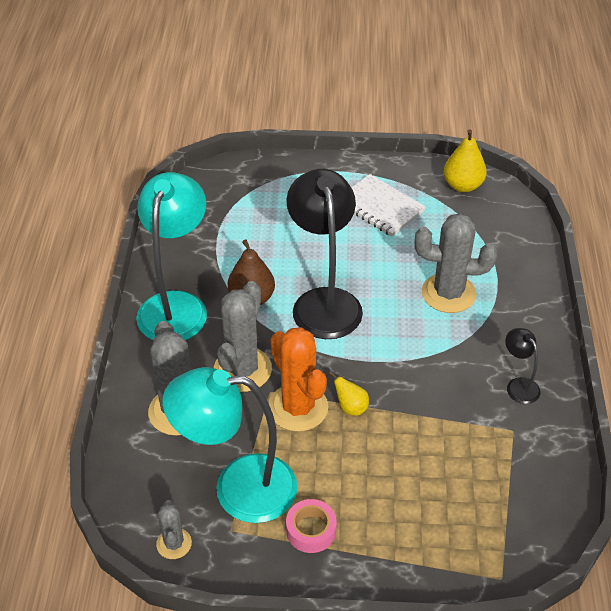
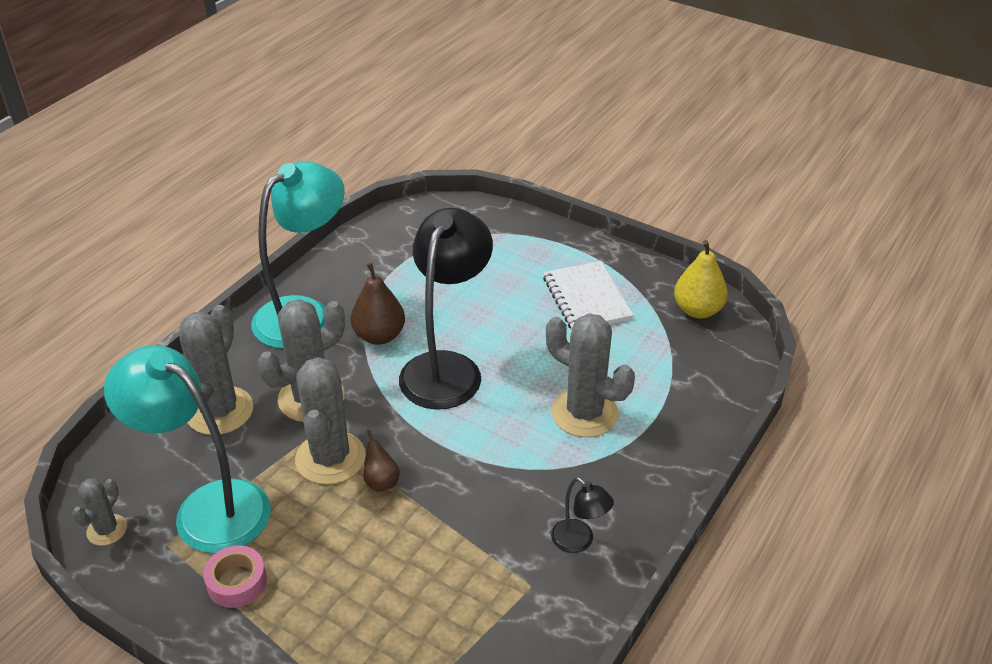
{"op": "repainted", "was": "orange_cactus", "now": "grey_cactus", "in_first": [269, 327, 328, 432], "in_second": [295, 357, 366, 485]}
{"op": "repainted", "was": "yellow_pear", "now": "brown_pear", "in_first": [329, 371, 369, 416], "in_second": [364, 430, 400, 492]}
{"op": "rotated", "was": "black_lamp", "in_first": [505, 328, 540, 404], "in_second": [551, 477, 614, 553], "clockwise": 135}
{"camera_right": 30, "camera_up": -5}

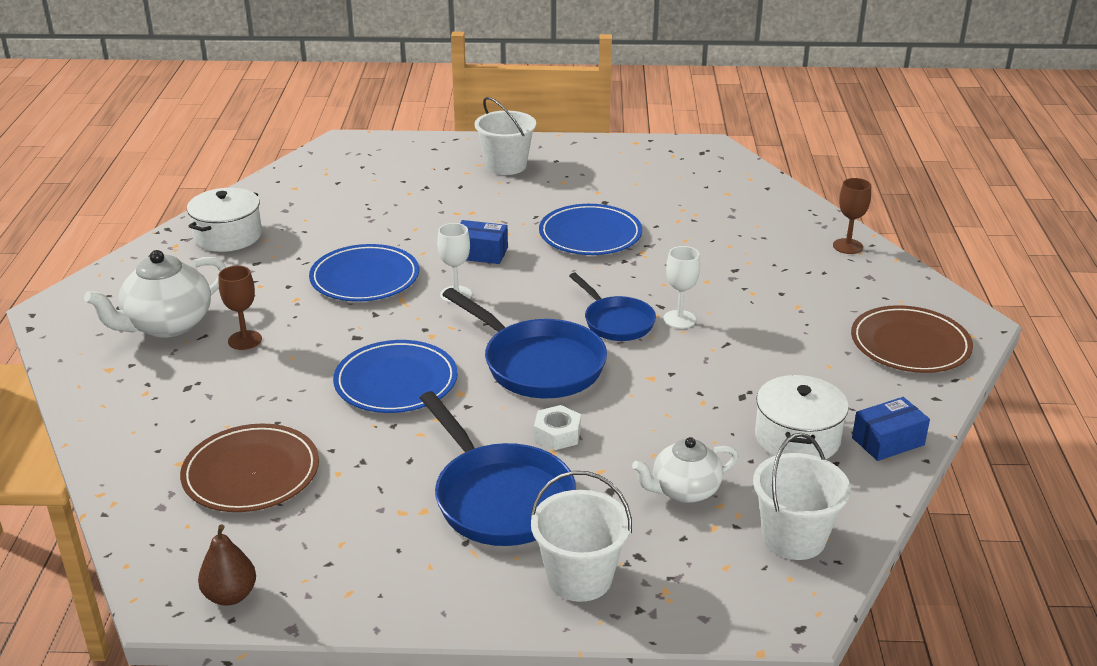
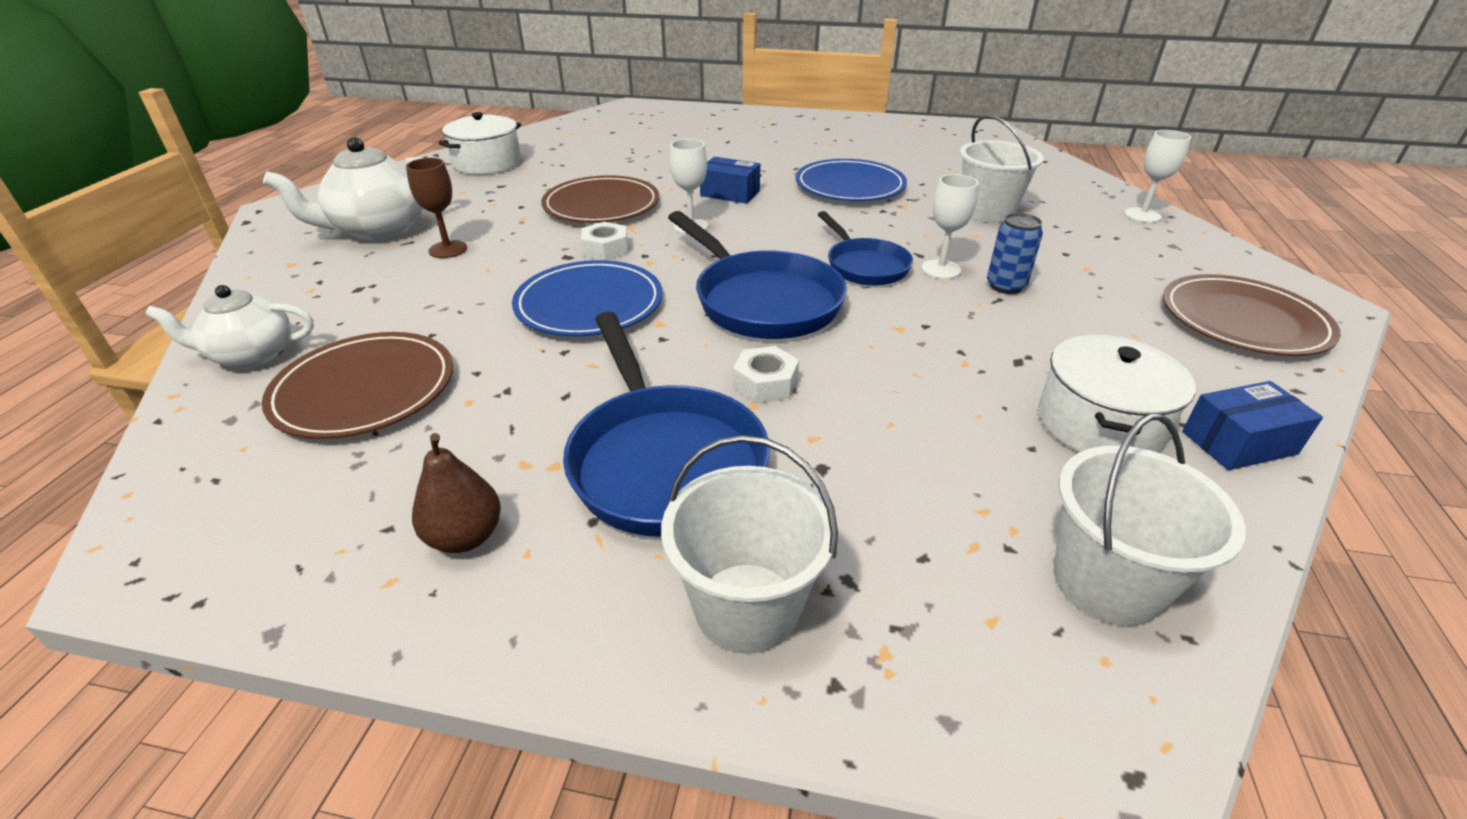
{"op": "new", "now": "white_nut", "in_second": [581, 222, 628, 260]}
{"op": "new", "now": "blue_can", "in_second": [987, 213, 1043, 294]}
{"op": "shifted", "was": "brown_pear", "in_first": [198, 524, 256, 606], "in_second": [412, 433, 501, 553]}
{"op": "shifted", "was": "white_bucket", "in_first": [475, 97, 536, 175], "in_second": [960, 114, 1044, 223]}
{"op": "shifted", "was": "white_teapot", "in_first": [632, 437, 738, 503], "in_second": [145, 285, 314, 368]}
{"op": "repainted", "was": "blue_plate", "now": "brown_plate", "in_first": [309, 244, 419, 302], "in_second": [541, 175, 659, 223]}
{"op": "repainted", "was": "brown_goblet", "now": "white_goblet", "in_first": [833, 178, 871, 254], "in_second": [1124, 130, 1191, 223]}
{"camera_right": 10, "camera_up": 5}

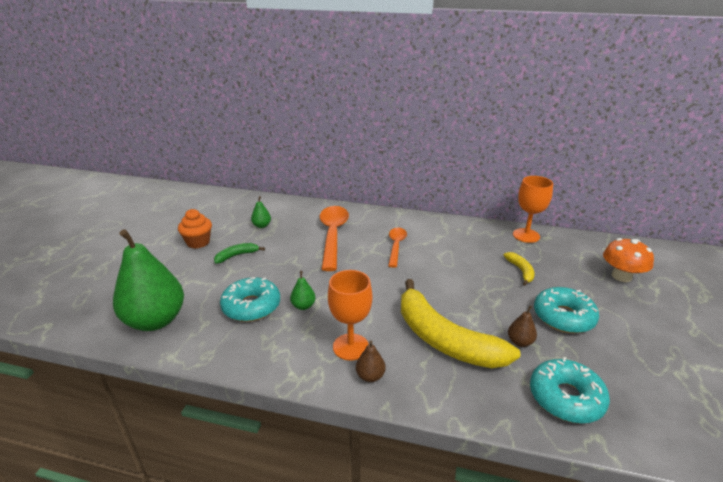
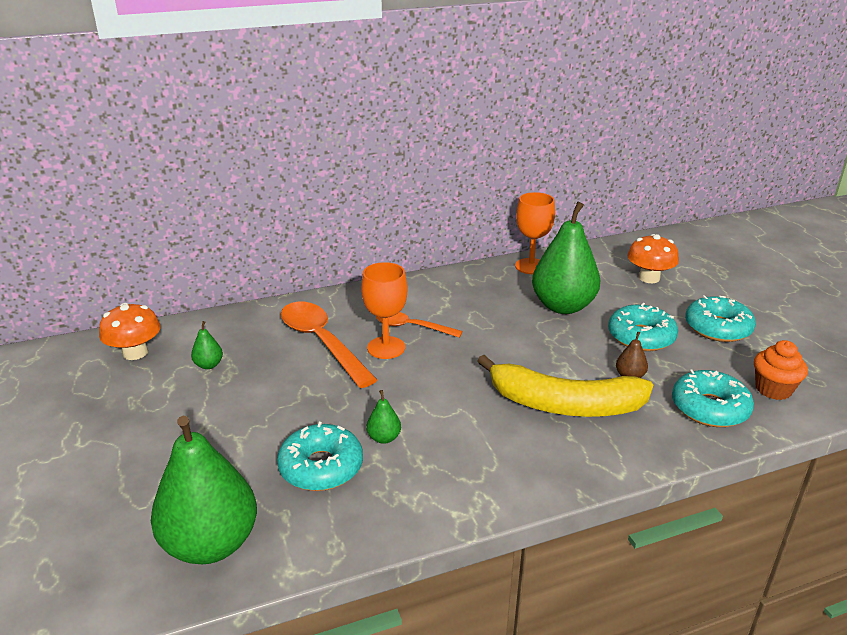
{"op": "gone", "was": "green_banana", "in_first": [214, 243, 265, 264]}
{"op": "gone", "was": "brown_pear", "in_first": [356, 340, 386, 382]}
{"op": "new", "now": "orange_mushroom", "in_second": [99, 303, 161, 360]}
{"op": "new", "now": "turquoise_donut", "in_second": [685, 295, 756, 342]}
{"op": "shifted", "was": "orange_cupcake", "in_first": [178, 209, 212, 249], "in_second": [754, 340, 808, 400]}
{"op": "shifted", "was": "orange_goblet", "in_first": [328, 270, 372, 361], "in_second": [361, 262, 408, 359]}
{"op": "swapped", "was": "yellow_banana", "now": "green_pear", "in_first": [503, 252, 534, 286], "in_second": [532, 202, 600, 314]}
{"op": "rotated", "was": "orange_spoon", "in_first": [388, 228, 407, 268], "in_second": [376, 312, 463, 338], "clockwise": -45}
{"camera_right": -35, "camera_up": 0}

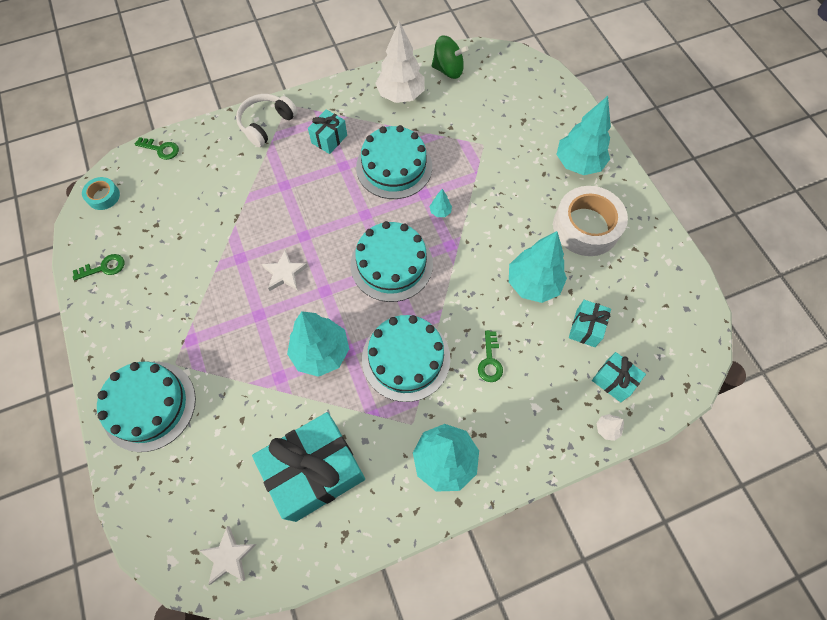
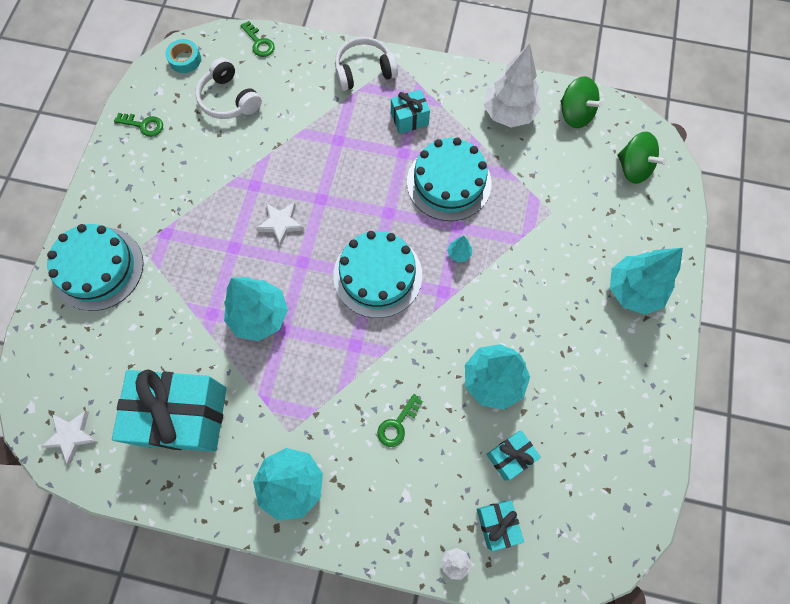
{"op": "gone", "was": "turquoise_cake", "in_first": [362, 315, 450, 402]}
{"op": "gone", "was": "white_tape", "in_first": [553, 186, 628, 256]}
{"op": "new", "now": "white_headphones", "in_second": [195, 58, 262, 119]}
{"op": "new", "now": "green_spinning_top", "in_second": [618, 131, 666, 184]}
{"camera_right": 35, "camera_up": 5}

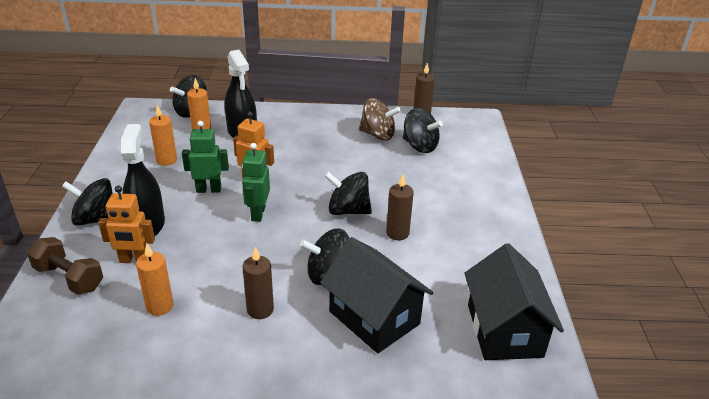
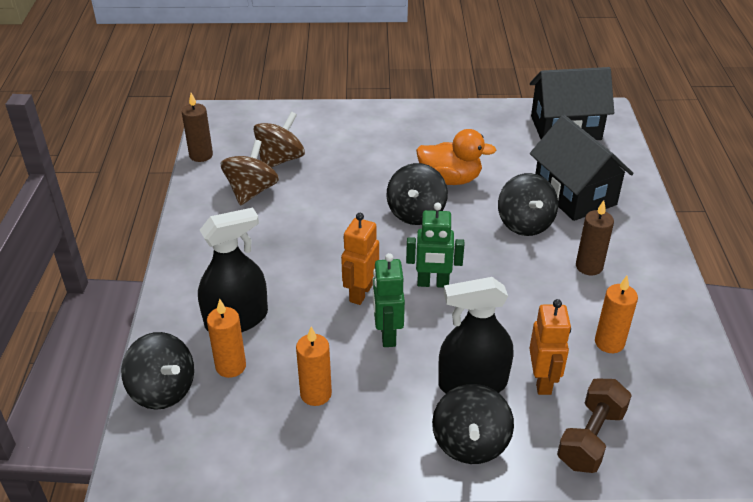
{"op": "swapped", "was": "brown_candle", "now": "orange_duck", "in_first": [386, 175, 414, 240], "in_second": [416, 129, 496, 185]}
{"op": "repainted", "was": "black_spinning_top", "now": "brown_spinning_top", "in_first": [403, 108, 443, 153], "in_second": [253, 111, 305, 168]}
{"op": "rotated", "was": "black_house", "in_first": [320, 237, 433, 353], "in_second": [530, 115, 634, 221], "clockwise": -75}
{"camera_right": -90, "camera_up": 5}

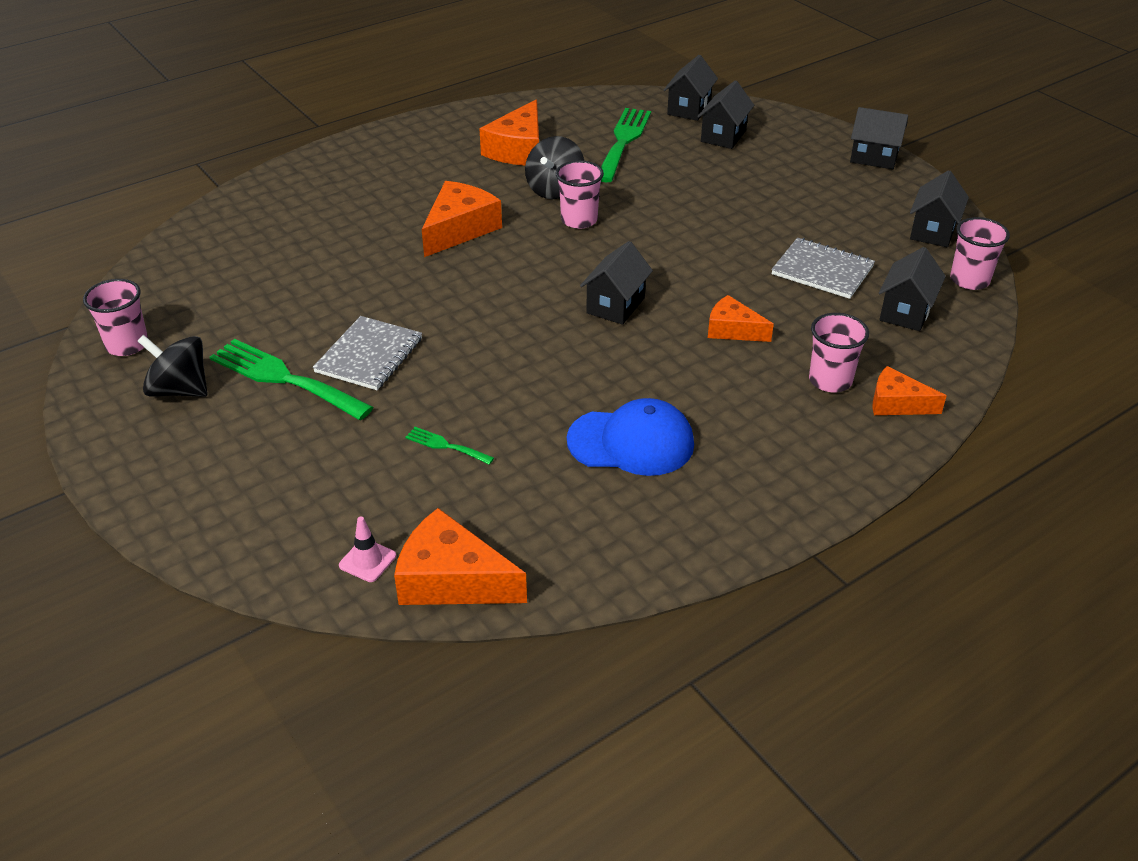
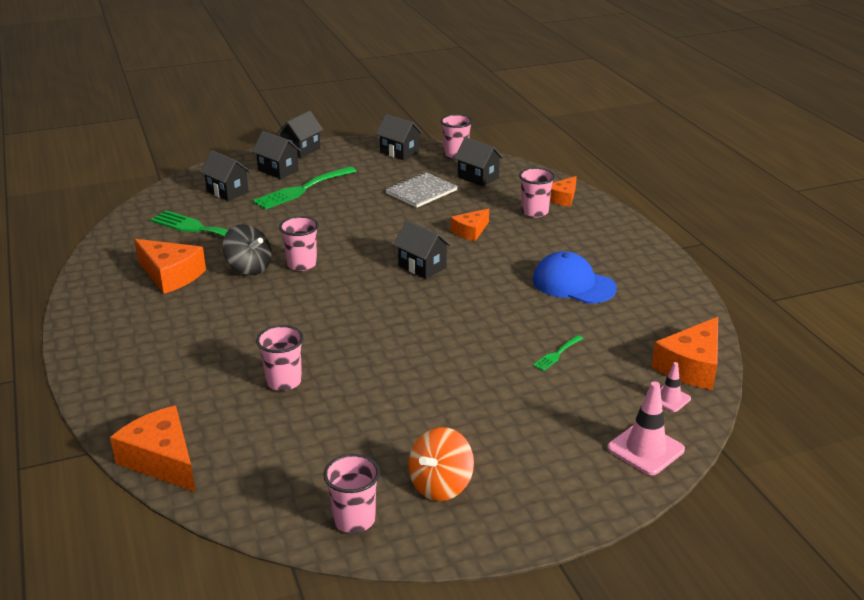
{"op": "gone", "was": "grey_notebook", "in_first": [313, 316, 422, 390]}
{"op": "new", "now": "pink_cup", "in_second": [256, 325, 304, 391]}
{"op": "new", "now": "pink_traffic_cone", "in_second": [607, 382, 685, 475]}
{"op": "shifted", "was": "green_fork", "in_first": [210, 339, 373, 420], "in_second": [252, 166, 356, 209]}
{"op": "shifted", "was": "orange_cheese", "in_first": [422, 181, 502, 257], "in_second": [110, 406, 196, 492]}
{"op": "shifted", "was": "black_house", "in_first": [664, 55, 718, 121], "in_second": [252, 131, 301, 179]}
{"op": "repainted", "was": "black_spinning_top", "now": "orange_spinning_top", "in_first": [138, 335, 208, 397], "in_second": [408, 427, 474, 501]}
{"op": "rotated", "was": "blue_cap", "in_first": [567, 398, 694, 476], "in_second": [533, 251, 617, 304], "clockwise": -75}
{"camera_right": -75, "camera_up": -10}

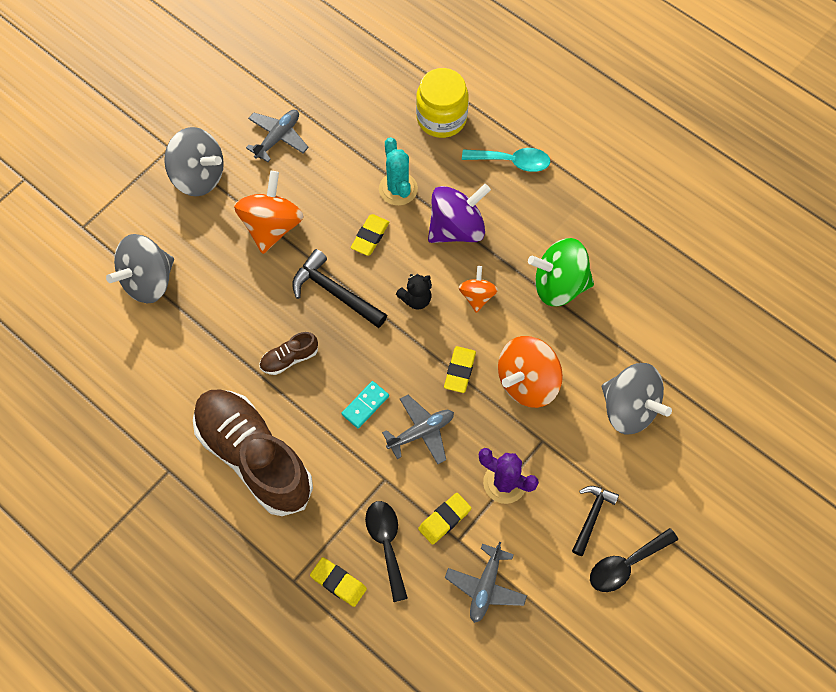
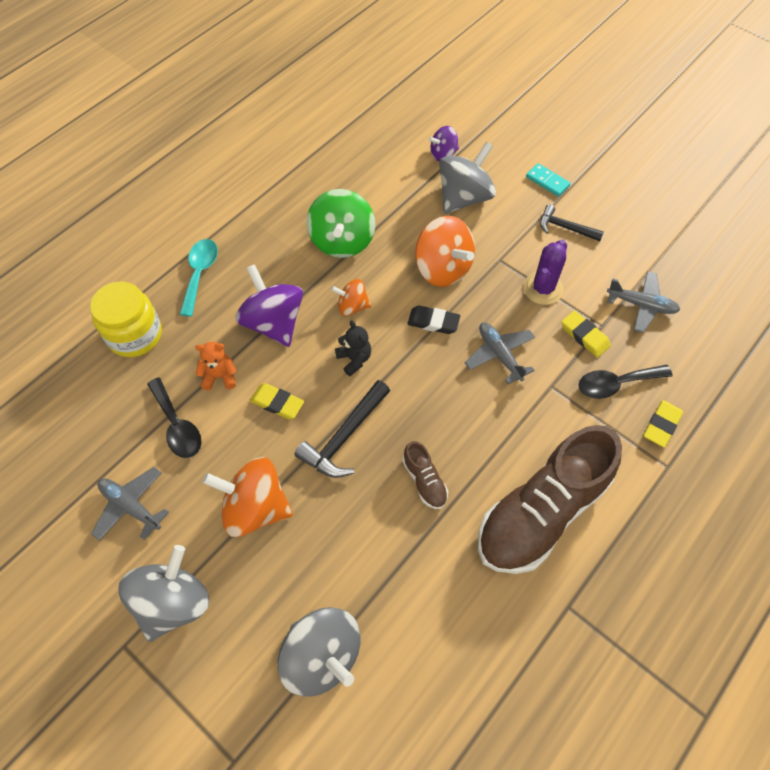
{"op": "new", "now": "purple_spinning_top", "in_second": [428, 126, 459, 161]}
{"op": "shifted", "was": "turquoise_domino", "in_first": [341, 381, 389, 428], "in_second": [526, 163, 571, 197]}
{"op": "shifted", "was": "black_spoon", "in_first": [590, 528, 678, 592], "in_second": [147, 377, 202, 458]}
{"op": "swapped", "was": "turquoise_cactus", "now": "orange_teddy_bear", "in_first": [379, 137, 418, 206], "in_second": [195, 342, 236, 391]}
{"op": "repainted", "was": "yellow_eraser", "now": "black_eraser", "in_first": [444, 346, 476, 393], "in_second": [407, 306, 460, 334]}
{"camera_right": -90, "camera_up": -5}

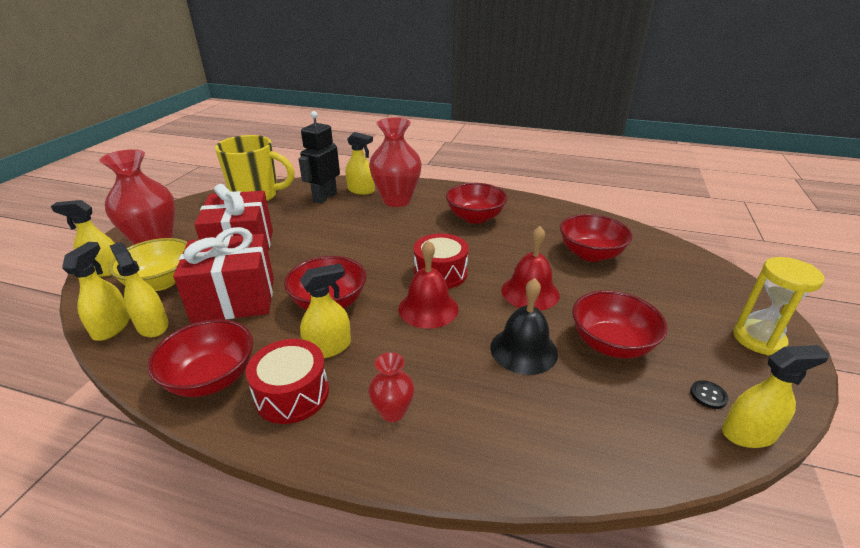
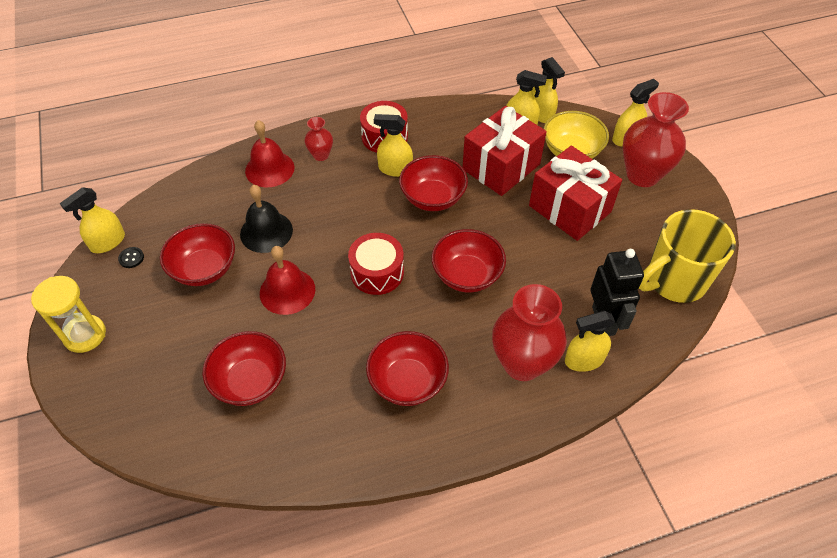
{"op": "shifted", "was": "red_bowl", "in_first": [147, 319, 253, 397], "in_second": [432, 229, 506, 293]}
{"op": "shifted", "was": "red_bell", "in_first": [398, 240, 458, 329], "in_second": [245, 120, 295, 187]}
{"op": "rotated", "was": "yellow_spray_bottle", "in_first": [300, 264, 351, 358], "in_second": [374, 114, 413, 177], "clockwise": 75}
{"camera_right": 145, "camera_up": 20}

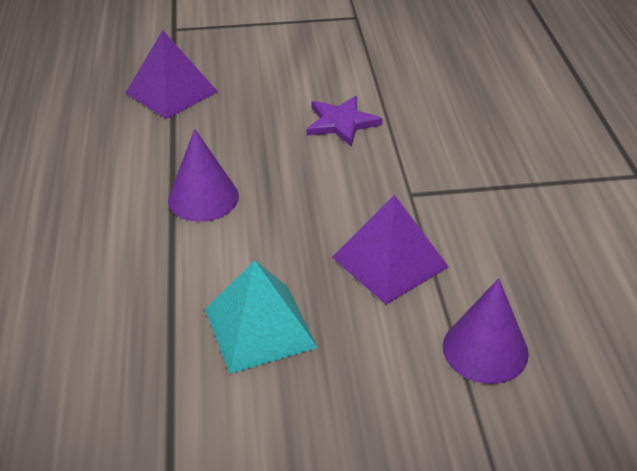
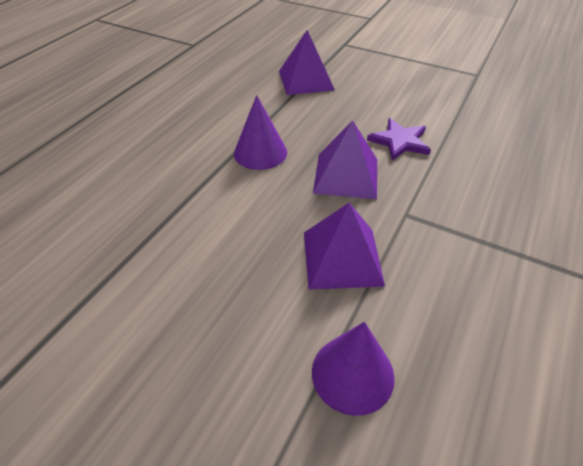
{"op": "gone", "was": "turquoise_pyramid", "in_first": [205, 260, 318, 374]}
{"op": "new", "now": "purple_pyramid", "in_second": [313, 120, 377, 199]}
{"camera_right": 35, "camera_up": 5}

